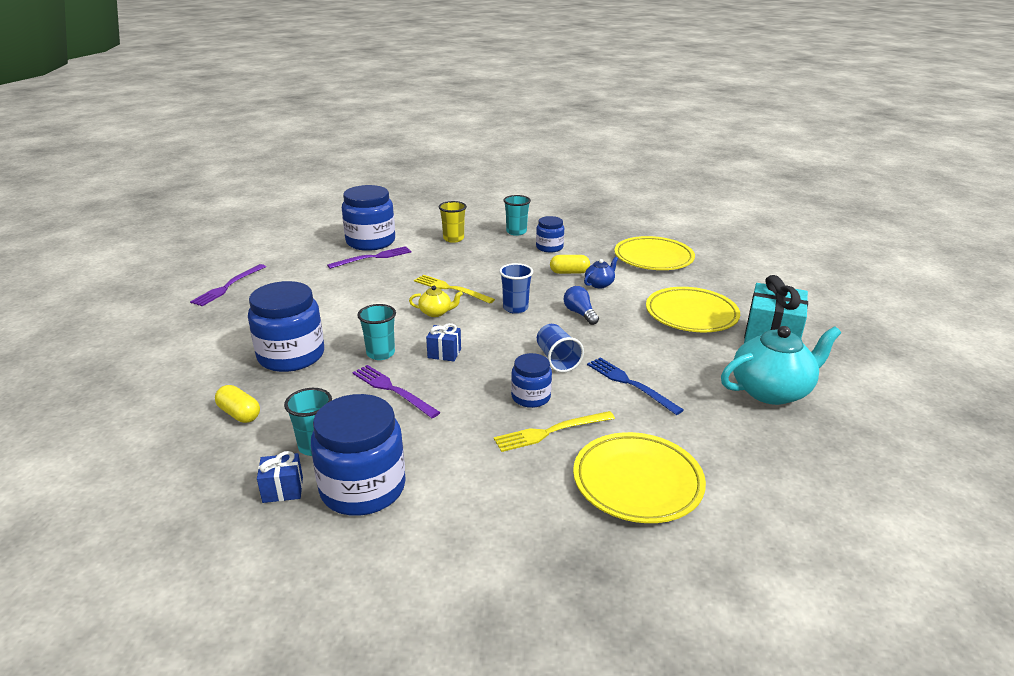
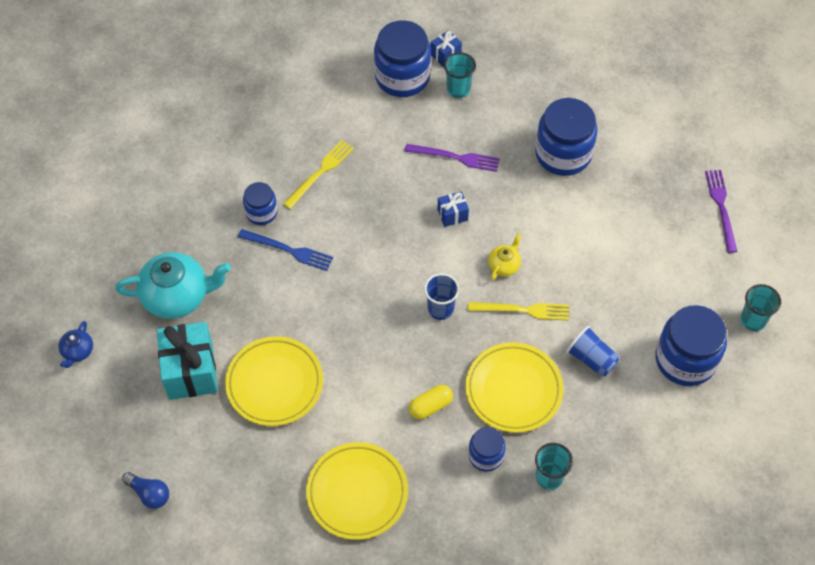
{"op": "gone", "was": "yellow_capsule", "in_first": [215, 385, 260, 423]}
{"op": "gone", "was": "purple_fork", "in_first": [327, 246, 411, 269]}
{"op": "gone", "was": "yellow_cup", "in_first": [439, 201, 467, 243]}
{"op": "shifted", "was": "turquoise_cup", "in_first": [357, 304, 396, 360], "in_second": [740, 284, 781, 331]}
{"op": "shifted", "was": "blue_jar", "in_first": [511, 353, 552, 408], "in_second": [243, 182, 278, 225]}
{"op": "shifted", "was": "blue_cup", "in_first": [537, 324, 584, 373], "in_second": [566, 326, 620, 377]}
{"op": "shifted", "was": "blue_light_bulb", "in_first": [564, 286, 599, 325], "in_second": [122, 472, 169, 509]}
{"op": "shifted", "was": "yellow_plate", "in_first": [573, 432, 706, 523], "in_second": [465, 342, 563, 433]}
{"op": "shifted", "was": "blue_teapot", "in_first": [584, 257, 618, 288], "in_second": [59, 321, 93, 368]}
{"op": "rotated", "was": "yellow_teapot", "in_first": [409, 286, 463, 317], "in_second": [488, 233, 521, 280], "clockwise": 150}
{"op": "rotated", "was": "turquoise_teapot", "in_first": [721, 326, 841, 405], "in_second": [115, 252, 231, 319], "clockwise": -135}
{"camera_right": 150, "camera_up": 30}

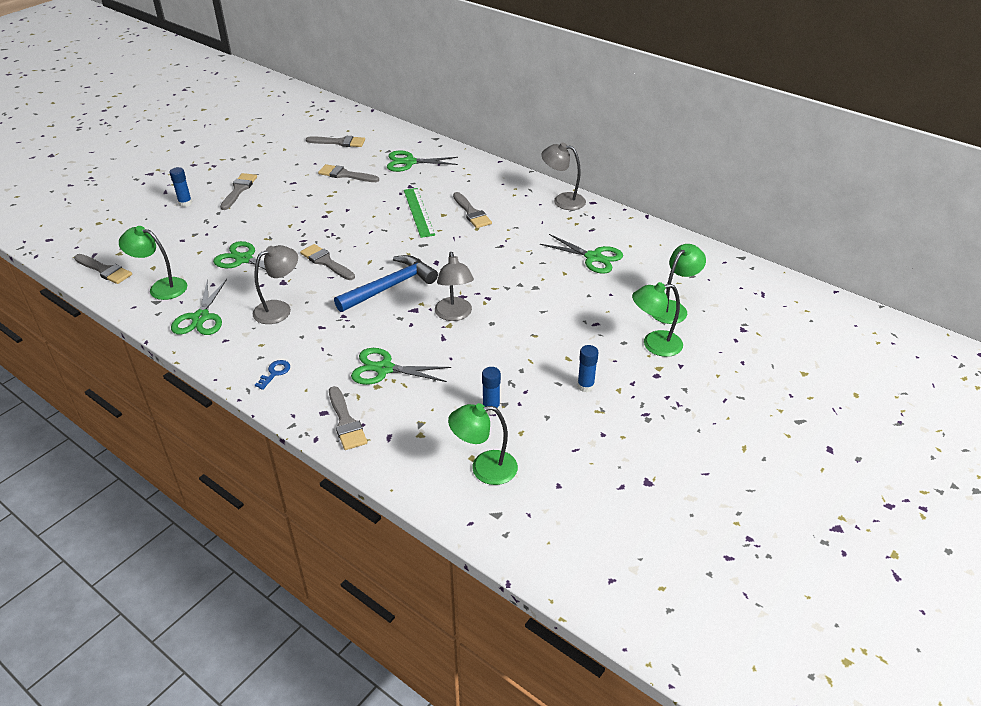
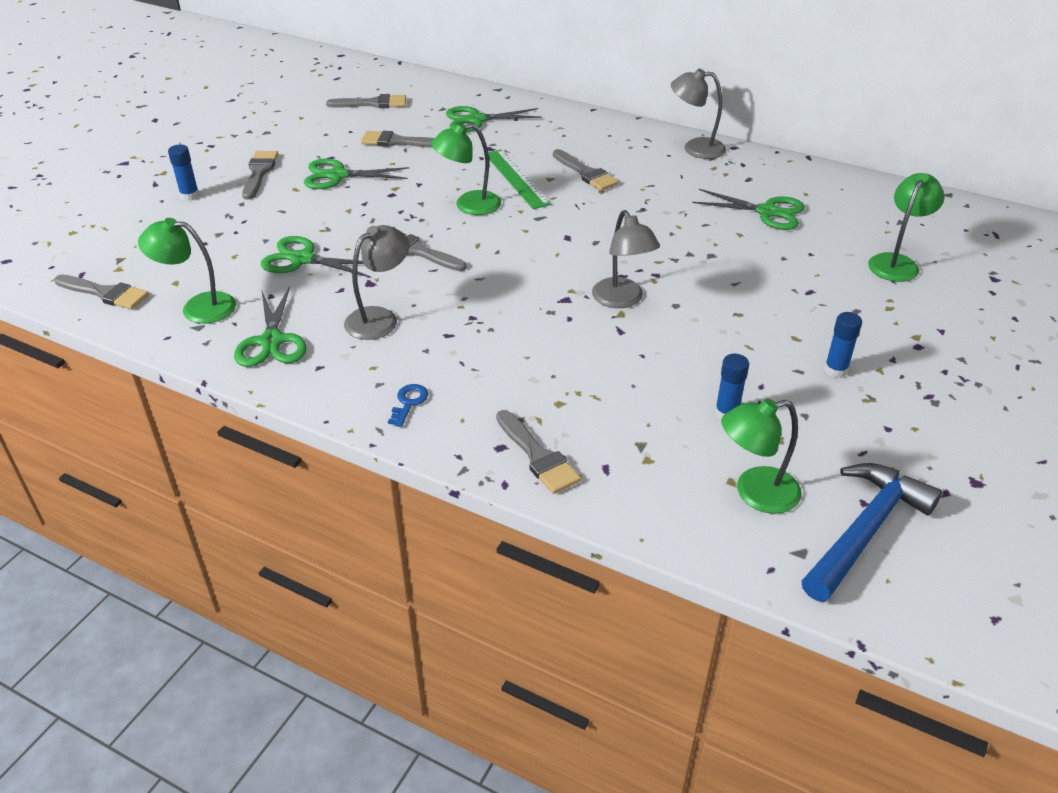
{"op": "shifted", "was": "blue_hammer", "in_first": [334, 255, 438, 312], "in_second": [801, 463, 942, 602]}
{"op": "shifted", "was": "green_scissors", "in_first": [351, 348, 451, 385], "in_second": [304, 159, 409, 189]}
{"op": "shifted", "was": "green_lamp", "in_first": [632, 282, 683, 357], "in_second": [431, 123, 501, 215]}
{"camera_right": -10, "camera_up": 0}

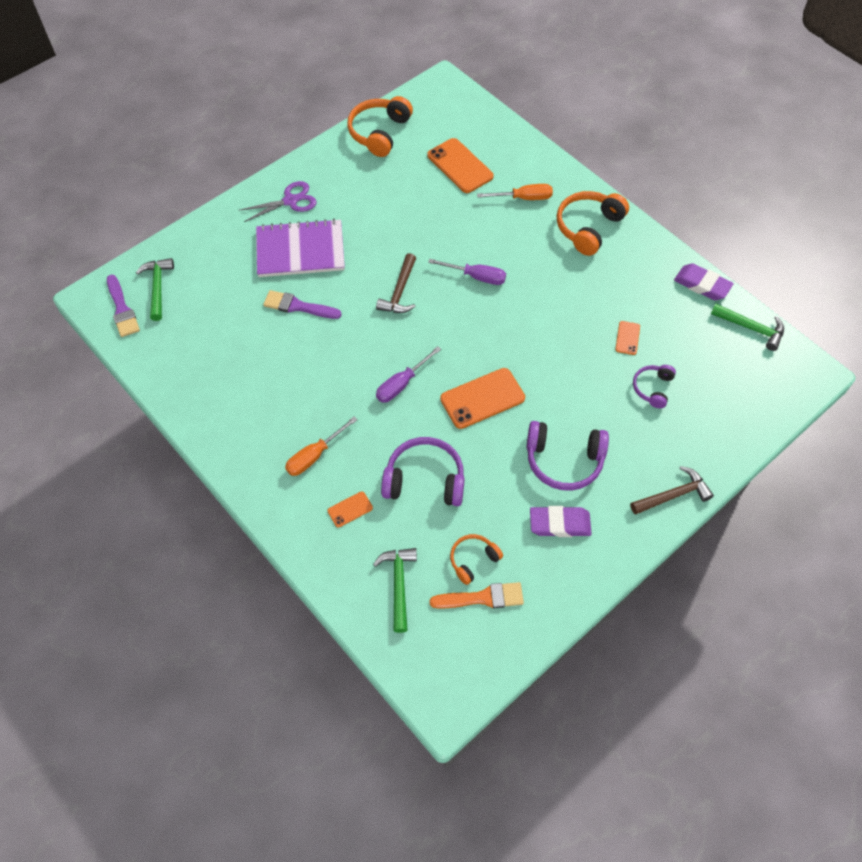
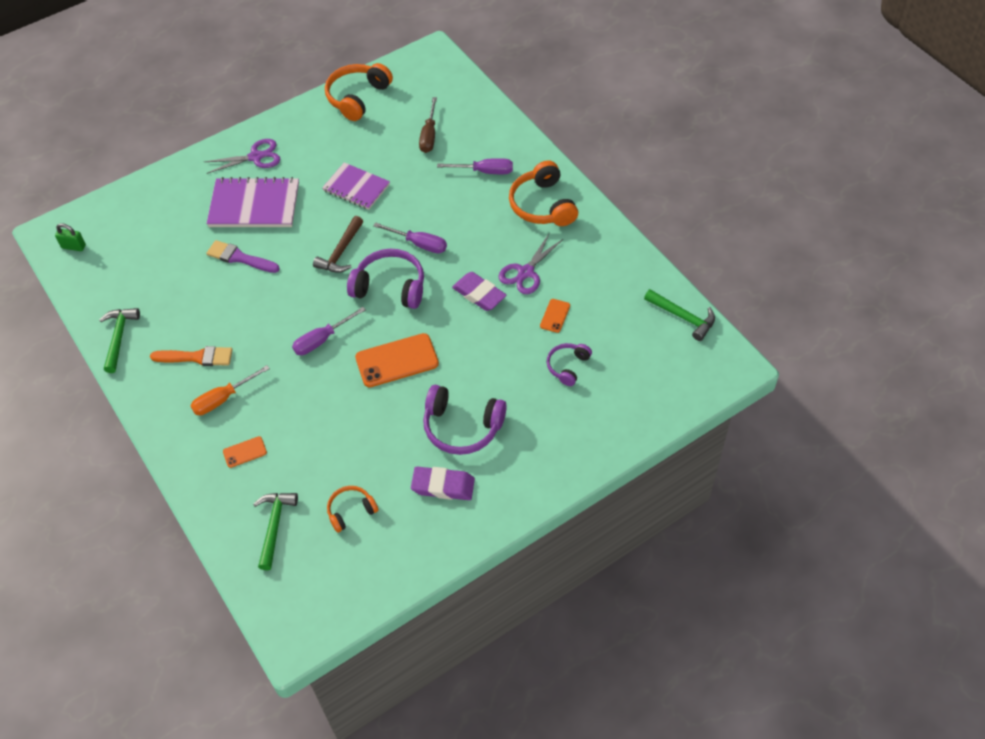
{"op": "gone", "was": "brown_hammer", "in_first": [630, 466, 714, 515]}
{"op": "new", "now": "purple_notebook", "in_second": [322, 162, 390, 210]}
{"op": "new", "now": "purple_scissors", "in_second": [499, 234, 563, 294]}
{"op": "shifted", "was": "green_hammer", "in_first": [136, 258, 174, 321], "in_second": [99, 308, 140, 373]}
{"op": "shifted", "was": "purple_headphones", "in_first": [381, 437, 465, 506], "in_second": [347, 249, 424, 309]}
{"op": "shifted", "was": "orange_brush", "in_first": [430, 582, 524, 609], "in_second": [150, 346, 233, 366]}
{"op": "shifted", "was": "purple_eraser", "in_first": [674, 263, 734, 300], "in_second": [452, 272, 507, 311]}
{"op": "swapped", "was": "purple_brush", "now": "green_padlock", "in_first": [107, 275, 140, 337], "in_second": [55, 223, 86, 251]}
{"op": "swapped", "was": "orange_phone", "now": "brown_screwdriver", "in_first": [427, 138, 494, 193], "in_second": [419, 97, 437, 153]}
{"op": "repainted", "was": "orange_screwdriver", "now": "purple_screwdriver", "in_first": [477, 184, 553, 200], "in_second": [437, 158, 513, 174]}
{"op": "rotated", "was": "orange_headphones", "in_first": [557, 191, 629, 256], "in_second": [509, 160, 578, 226], "clockwise": -60}
{"camera_right": 10, "camera_up": -5}

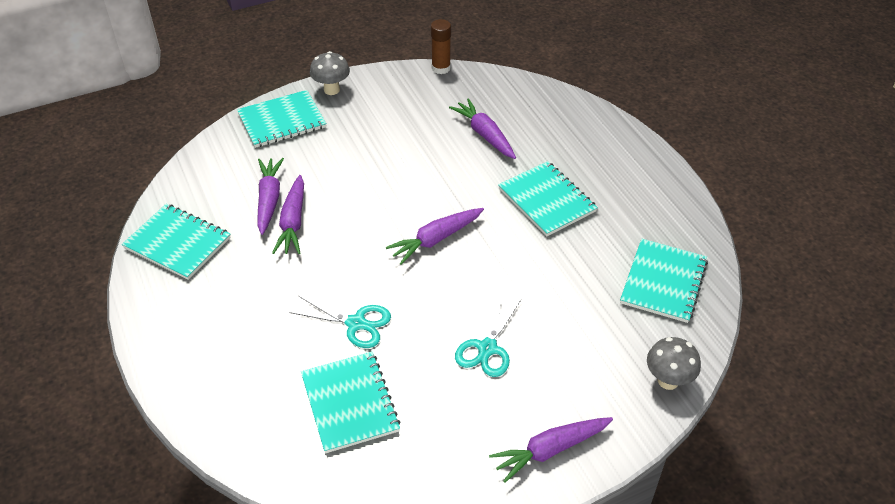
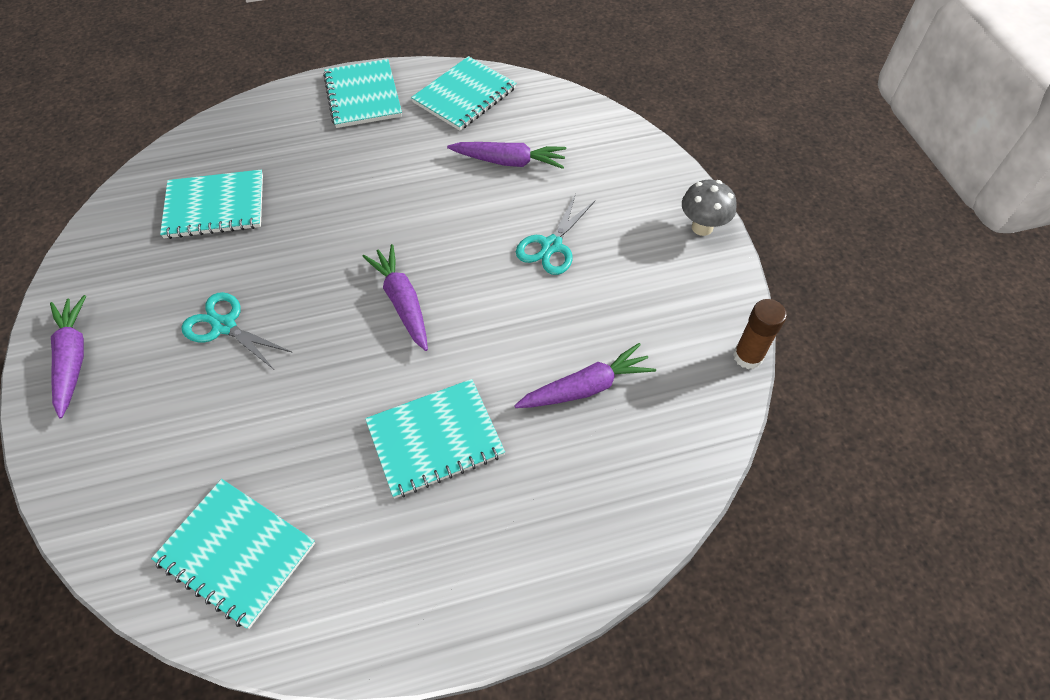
{"op": "gone", "was": "purple_carrot", "in_first": [272, 175, 304, 254]}
{"op": "gone", "was": "grey_mushroom", "in_first": [647, 337, 701, 390]}
{"op": "shifted", "was": "turquoise_notebook", "in_first": [237, 90, 326, 148], "in_second": [323, 59, 402, 128]}
{"op": "shifted", "was": "turquoise_scissors", "in_first": [289, 296, 391, 348], "in_second": [516, 193, 596, 275]}
{"camera_right": 100, "camera_up": 10}

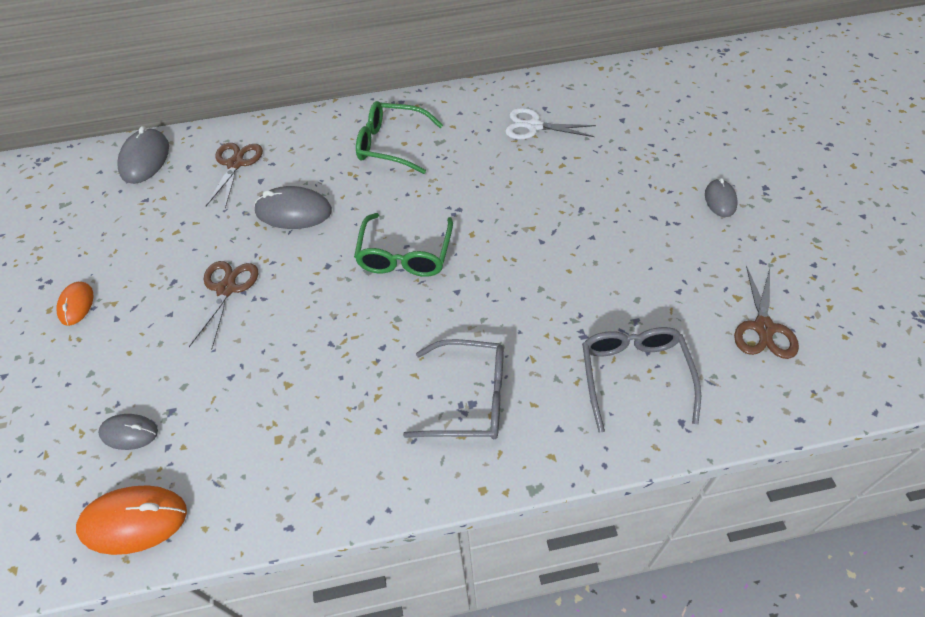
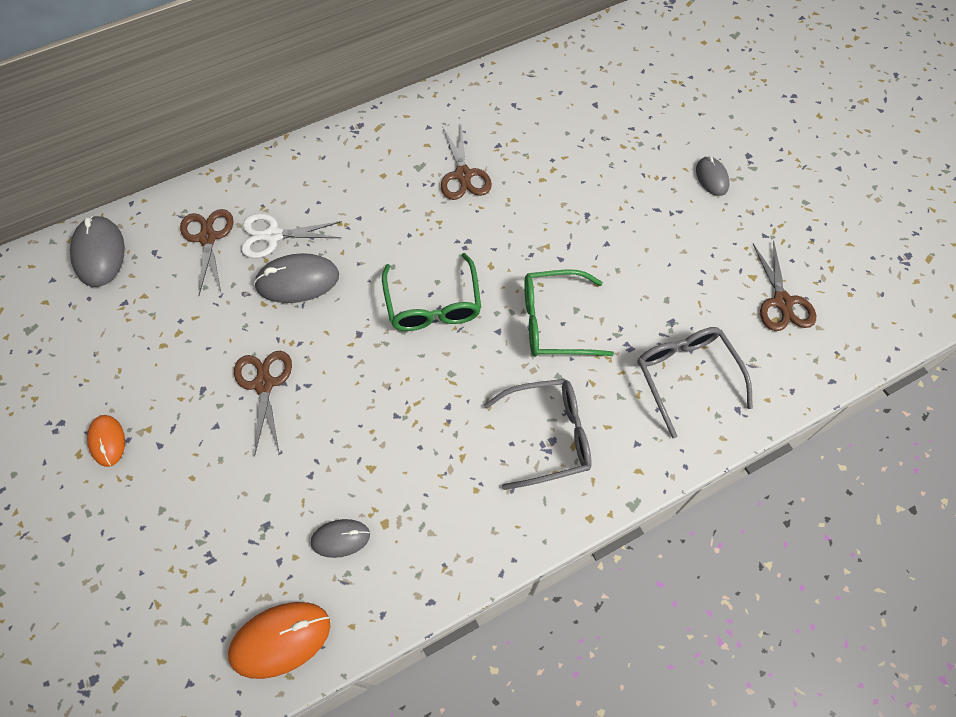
{"op": "new", "now": "brown_scissors", "in_second": [441, 124, 492, 200]}
{"op": "shifted", "was": "grey_mouse", "in_first": [98, 414, 158, 450], "in_second": [310, 519, 370, 558]}
{"op": "shifted", "was": "green_glasses", "in_first": [356, 101, 443, 174], "in_second": [524, 269, 614, 357]}
{"op": "shifted", "was": "white_scissors", "in_first": [505, 108, 596, 140], "in_second": [241, 213, 342, 258]}
{"camera_right": -20, "camera_up": 10}

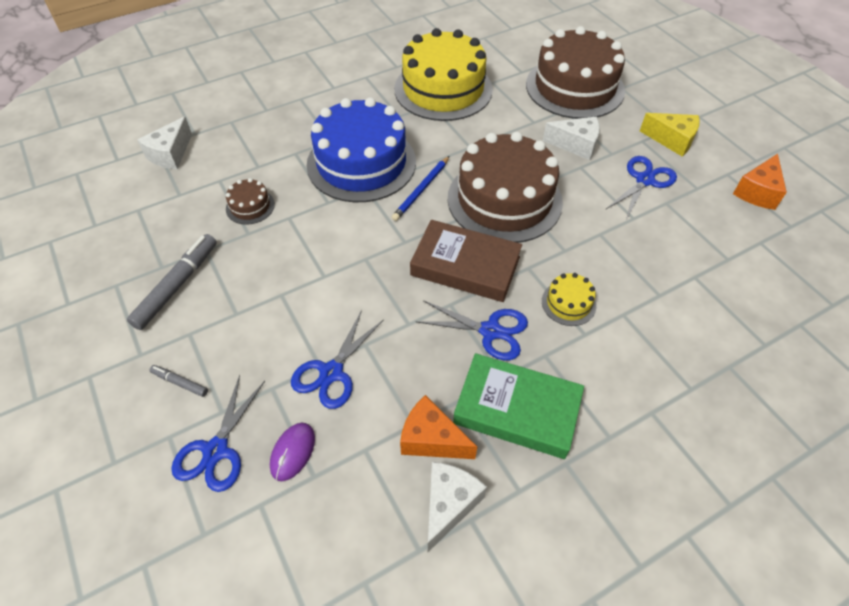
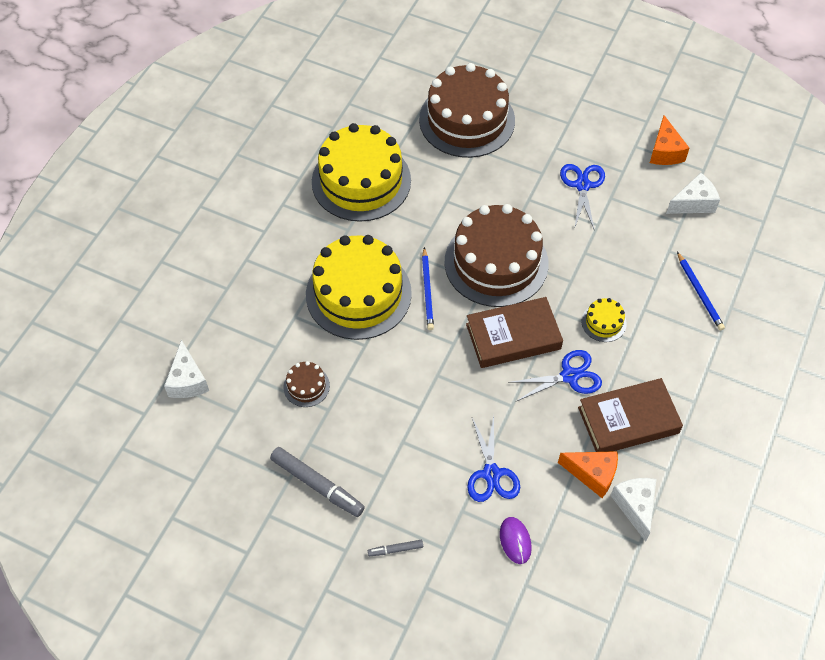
{"op": "gone", "was": "blue_scissors", "in_first": [171, 375, 265, 492]}
{"op": "gone", "was": "yellow_cheese", "in_first": [640, 113, 700, 157]}
{"op": "new", "now": "blue_pencil", "in_second": [677, 252, 725, 331]}
{"op": "shifted", "was": "white_cheese", "in_first": [543, 117, 600, 160], "in_second": [666, 173, 720, 214]}
{"op": "repainted", "was": "blue_cake", "now": "yellow_cake", "in_first": [306, 97, 416, 202], "in_second": [306, 235, 412, 340]}
{"op": "repainted", "was": "green_book", "now": "brown_book", "in_first": [453, 353, 584, 459], "in_second": [578, 378, 683, 452]}
{"op": "rotated", "was": "grey_marker", "in_first": [127, 234, 217, 330], "in_second": [270, 447, 365, 517], "clockwise": 135}
{"op": "rotated", "was": "orange_cheese", "in_first": [400, 395, 477, 459], "in_second": [558, 451, 618, 498], "clockwise": -150}
{"camera_right": -35, "camera_up": 5}

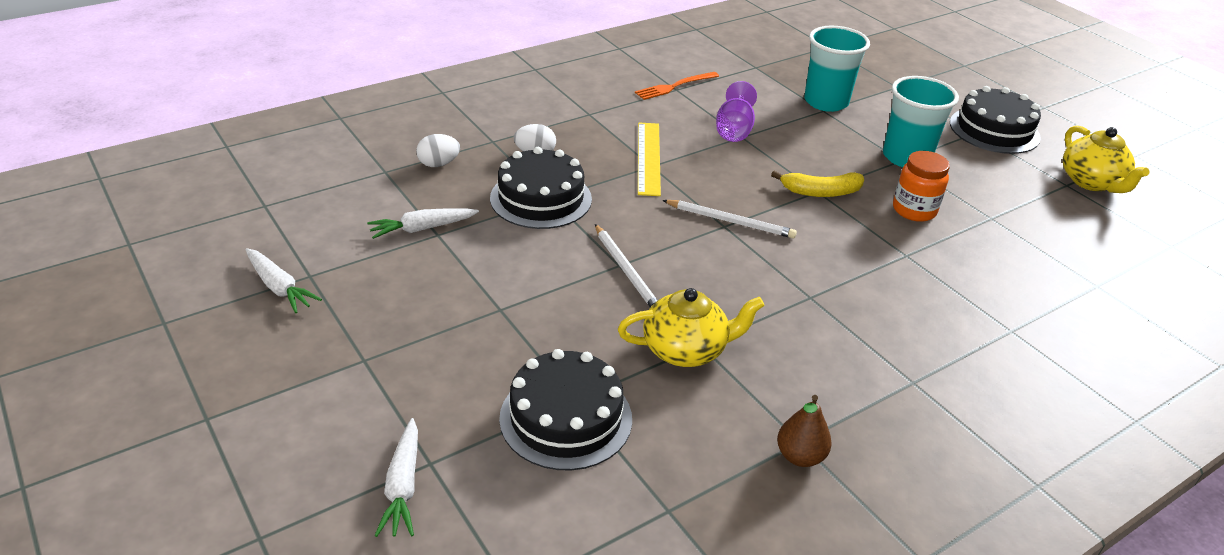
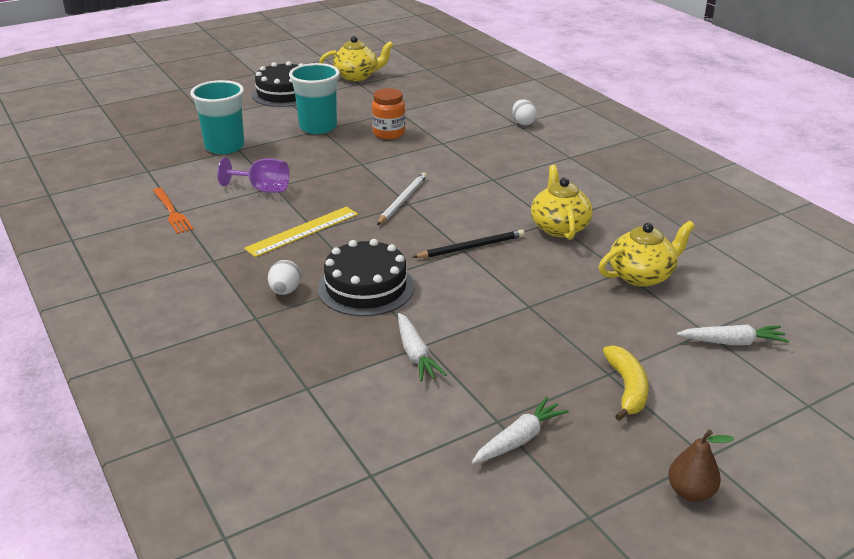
{"op": "shifted", "was": "white_egg", "in_first": [416, 134, 460, 167], "in_second": [512, 99, 537, 125]}
{"op": "shifted", "was": "yellow_banana", "in_first": [771, 171, 864, 197], "in_second": [602, 345, 649, 421]}
{"op": "shifted", "was": "brown_pear", "in_first": [777, 395, 832, 467], "in_second": [668, 430, 734, 502]}
{"op": "swapped", "was": "black_cake", "now": "yellow_teapot", "in_first": [499, 349, 632, 471], "in_second": [599, 221, 695, 287]}
{"op": "repainted", "was": "white_pencil", "now": "black_pencil", "in_first": [595, 224, 658, 307], "in_second": [413, 229, 525, 258]}
{"op": "rotated", "was": "yellow_ruler", "in_first": [638, 122, 661, 196], "in_second": [244, 207, 358, 257], "clockwise": -45}
{"camera_right": -85, "camera_up": -5}

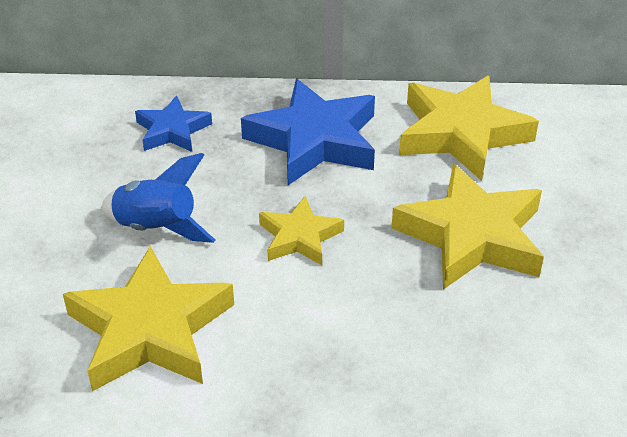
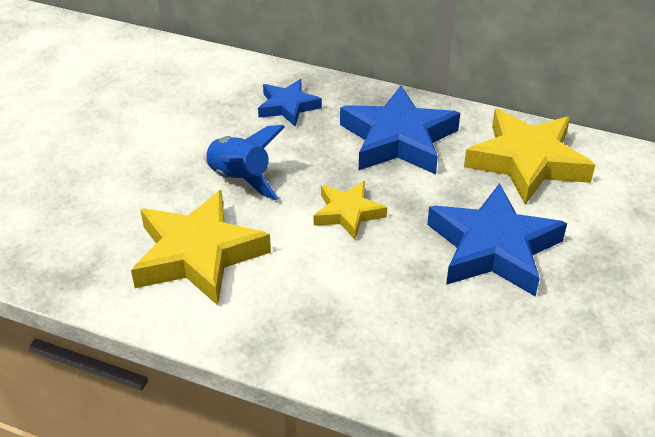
{"op": "repainted", "was": "yellow_star", "now": "blue_star", "in_first": [391, 163, 544, 289], "in_second": [427, 183, 567, 296]}
{"camera_right": 20, "camera_up": 0}

